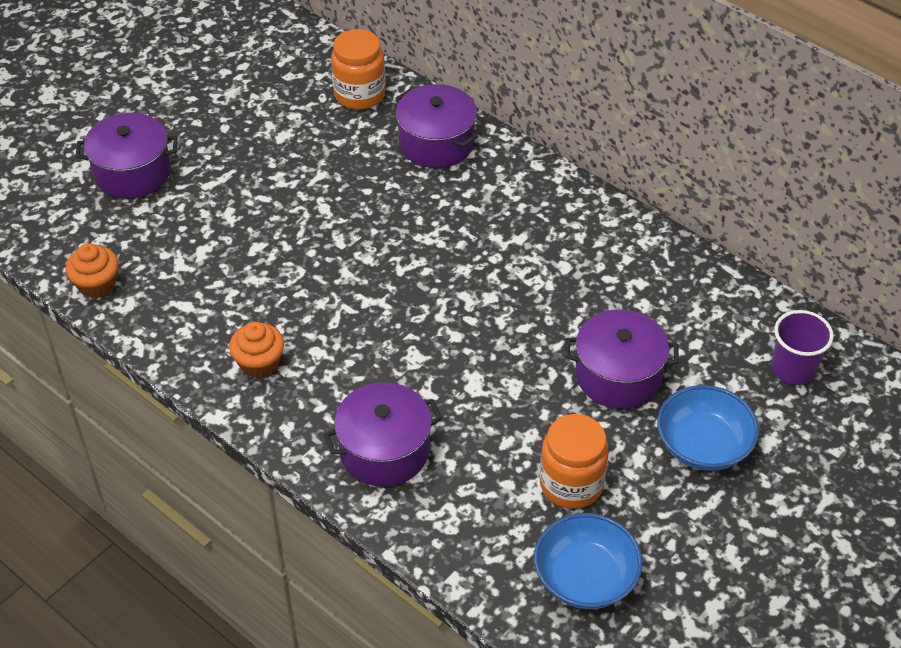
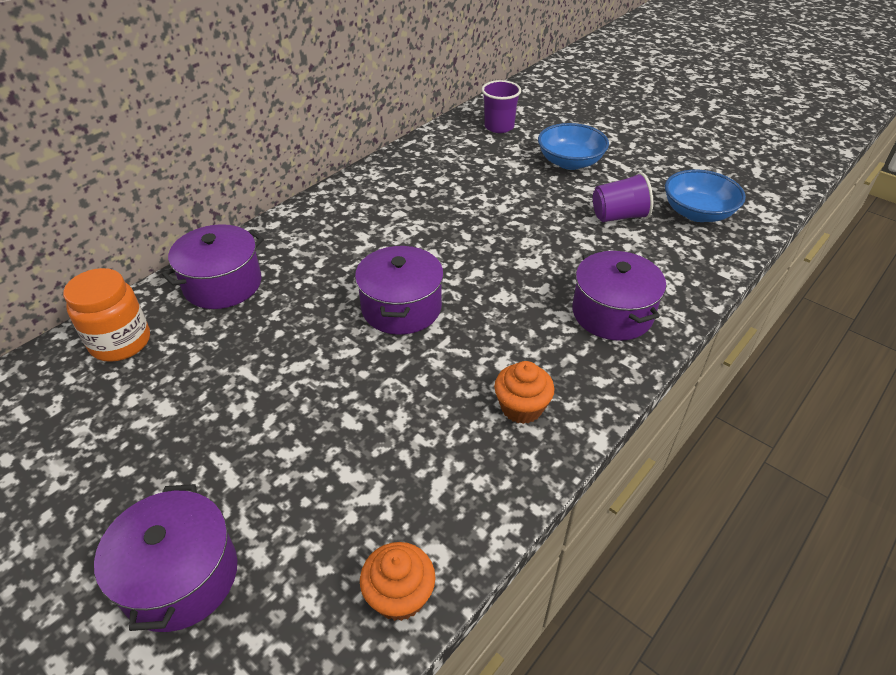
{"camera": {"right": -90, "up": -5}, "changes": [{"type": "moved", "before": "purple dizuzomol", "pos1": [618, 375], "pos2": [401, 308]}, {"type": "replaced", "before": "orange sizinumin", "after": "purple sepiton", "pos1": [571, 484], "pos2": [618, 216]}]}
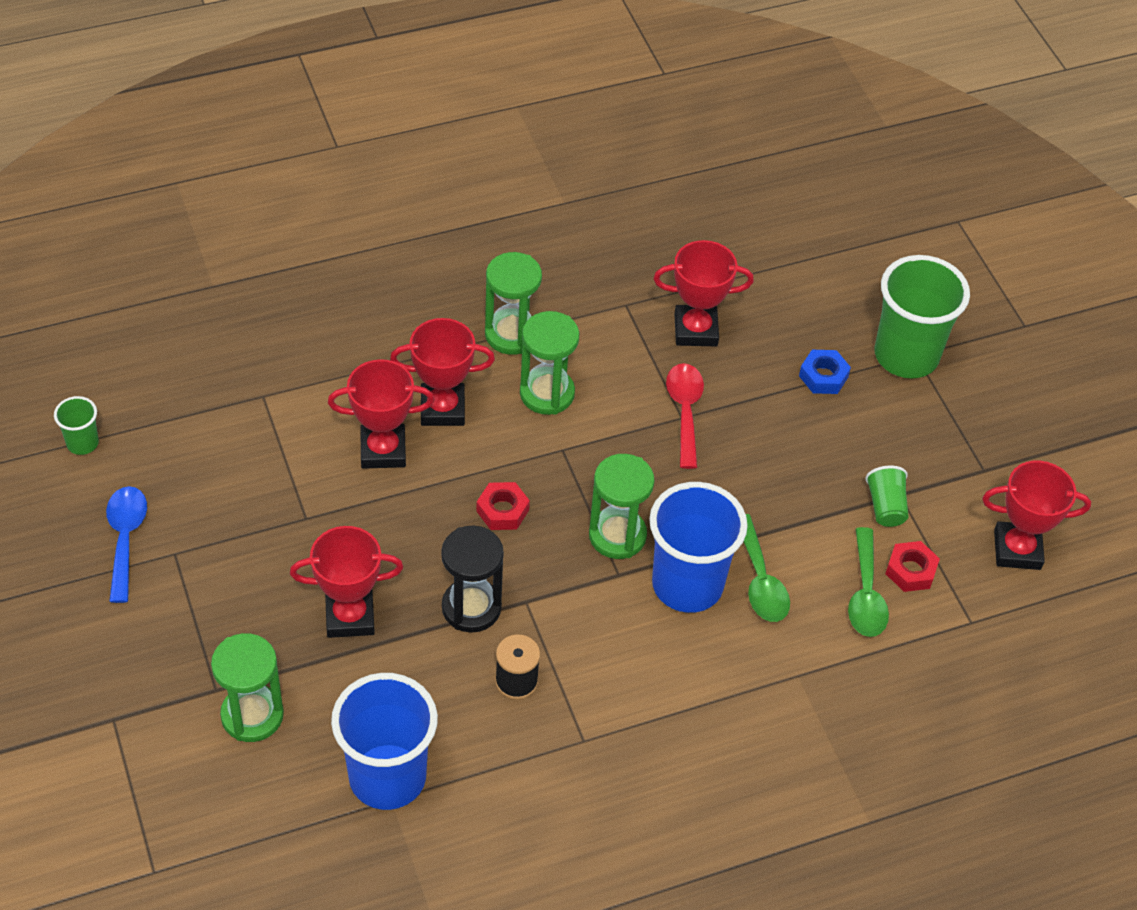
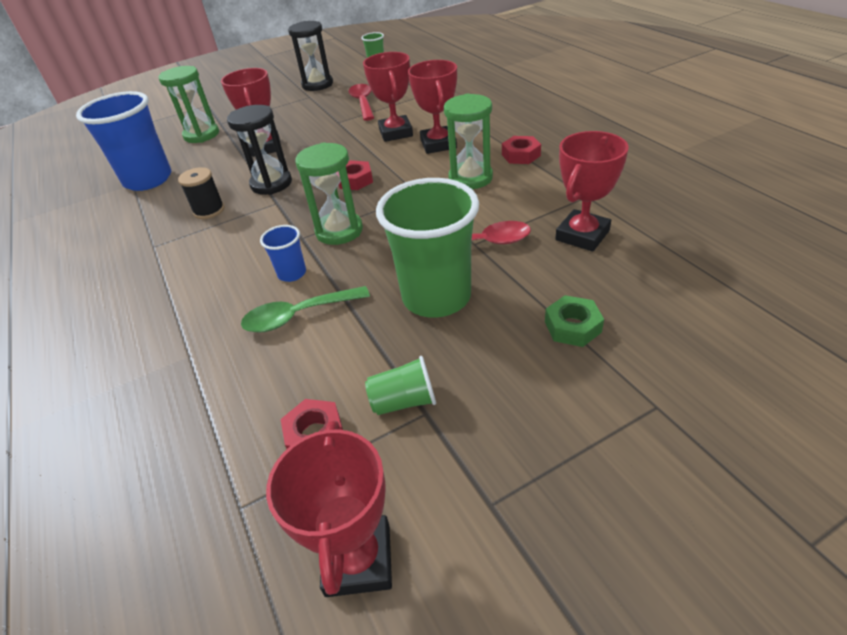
{"camera": {"right": 90, "up": -10}, "changes": [{"type": "resized", "before": "blue sepiton", "pos1": [687, 585], "pos2": [292, 273], "scale": 0.46}, {"type": "replaced", "before": "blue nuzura", "after": "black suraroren", "pos1": [125, 539], "pos2": [317, 85]}, {"type": "added", "after": "red nuzura", "pos2": [363, 103]}, {"type": "moved", "before": "green sepiton", "pos1": [906, 356], "pos2": [436, 297]}, {"type": "replaced", "before": "green suraroren", "after": "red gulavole", "pos1": [511, 334], "pos2": [521, 155]}, {"type": "recoloured", "before": "blue gulavole", "after": "green gulavole", "pos1": [823, 376], "pos2": [572, 327]}, {"type": "turned", "before": "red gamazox", "pos1": [695, 330], "pos2": [582, 235], "turn": 45}, {"type": "removed", "before": "green nuzura", "pos1": [865, 594]}]}
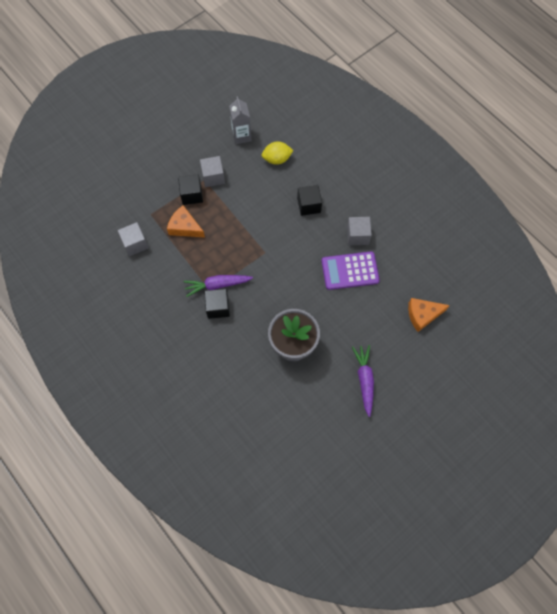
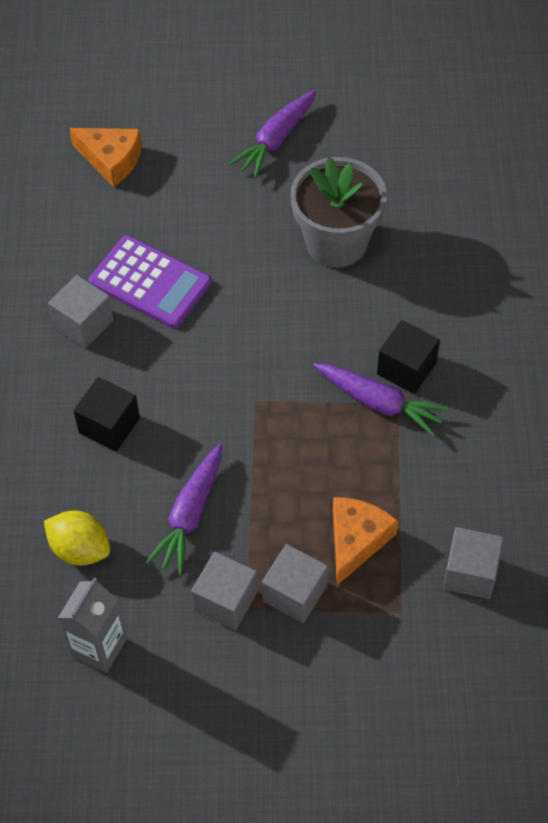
{"camera": {"right": -140, "up": -10}, "changes": [{"type": "added", "after": "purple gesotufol", "pos2": [190, 514]}, {"type": "recoloured", "before": "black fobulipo", "after": "grey fobulipo", "pos1": [192, 195], "pos2": [294, 593]}, {"type": "turned", "before": "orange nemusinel", "pos1": [185, 227], "pos2": [356, 540], "turn": -135}]}
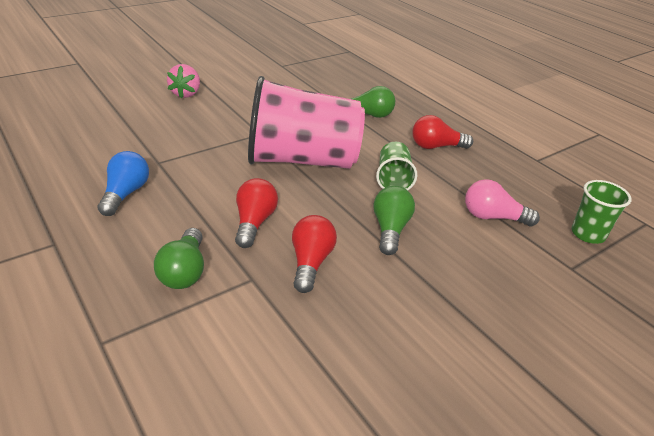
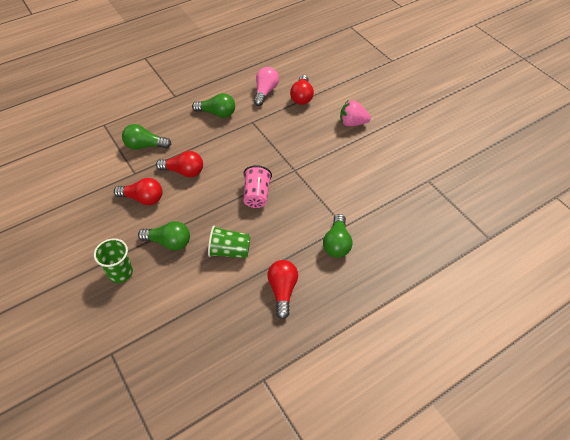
{"camera": {"right": 95, "up": 15}, "changes": [{"type": "moved", "before": "green sepiton", "pos1": [588, 234], "pos2": [120, 273]}, {"type": "recoloured", "before": "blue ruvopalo", "after": "green ruvopalo", "pos1": [126, 194], "pos2": [217, 113]}, {"type": "resized", "before": "pink sepiton", "pos1": [302, 160], "pos2": [257, 195], "scale": 0.45}, {"type": "moved", "before": "pink ruvopalo", "pos1": [493, 217], "pos2": [265, 92]}, {"type": "added", "after": "red ruvopalo", "pos2": [302, 97]}]}
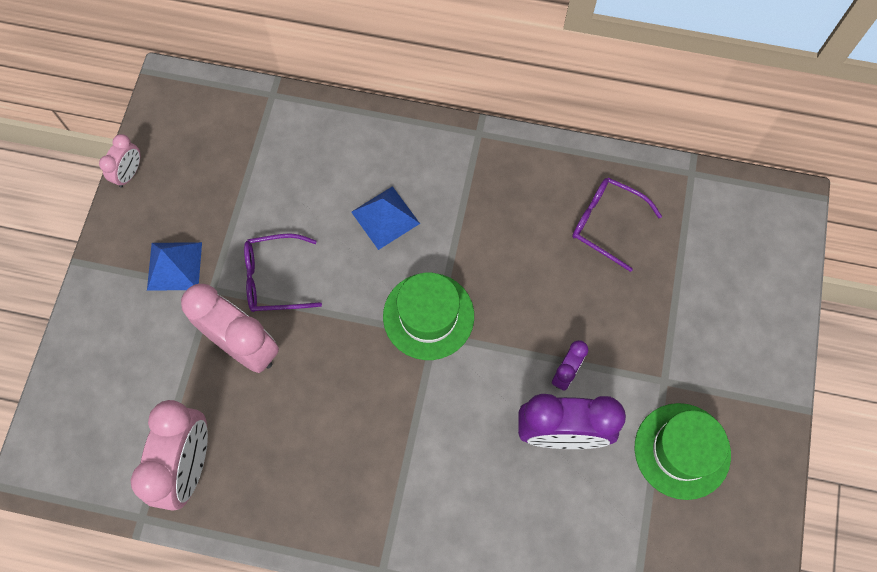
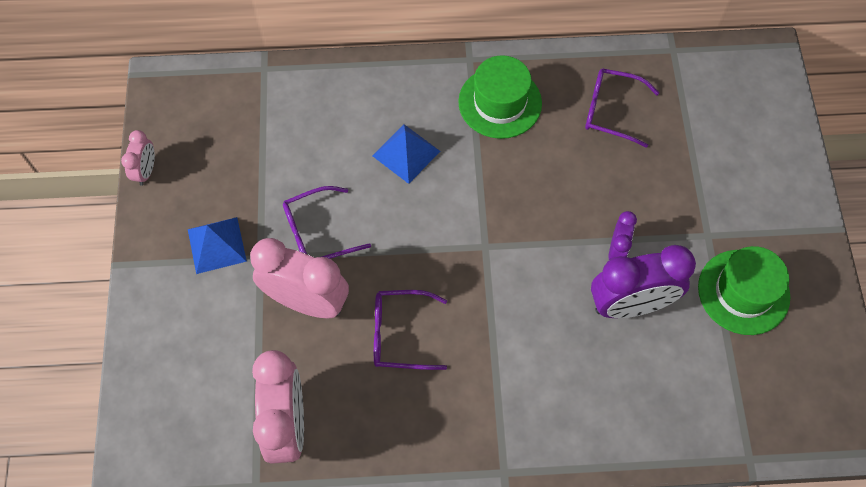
{"camera": {"right": -15, "up": -5}, "changes": [{"type": "added", "after": "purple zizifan", "pos2": [400, 334]}, {"type": "moved", "before": "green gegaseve", "pos1": [428, 316], "pos2": [500, 102]}]}
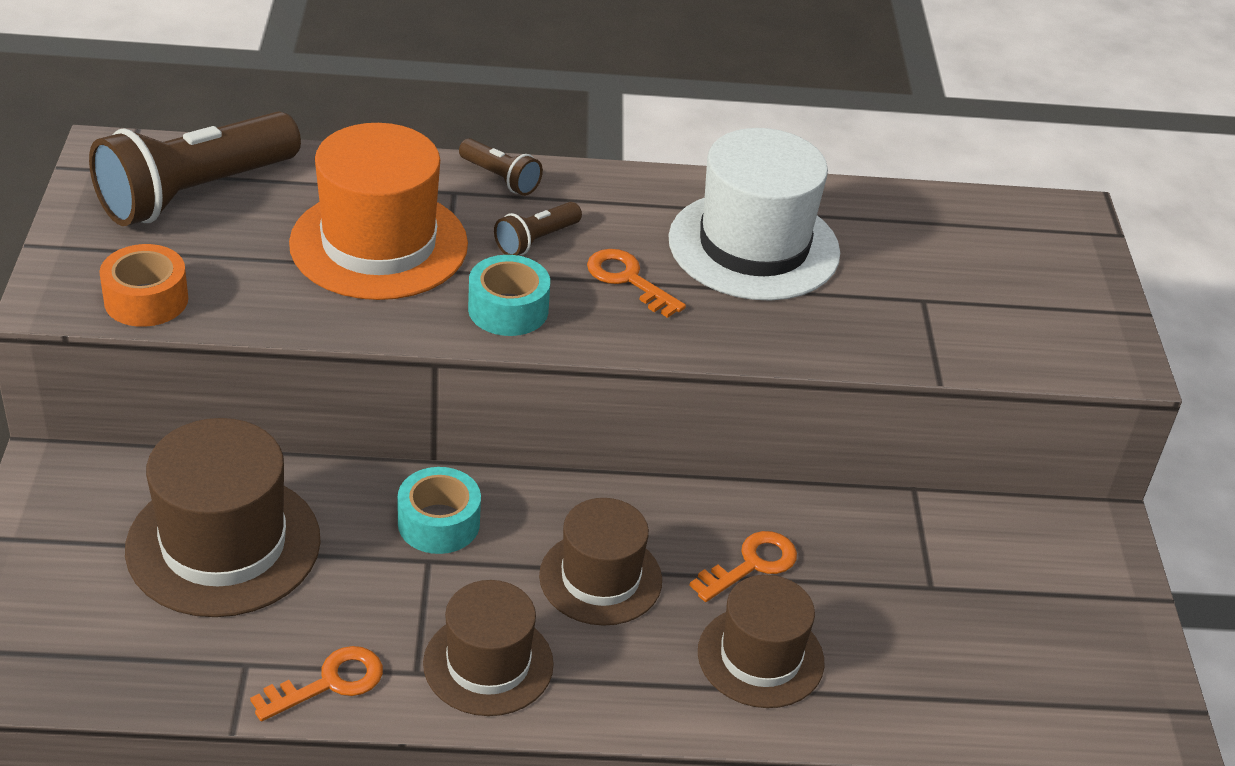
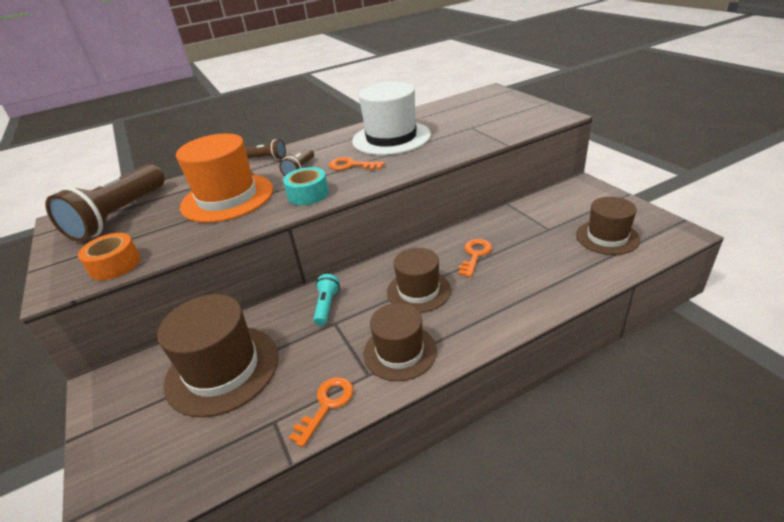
{"camera": {"right": -20, "up": -5}, "changes": [{"type": "replaced", "before": "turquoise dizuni", "after": "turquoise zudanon", "pos1": [438, 523], "pos2": [327, 306]}, {"type": "moved", "before": "brown gegaseve", "pos1": [760, 657], "pos2": [607, 237]}]}
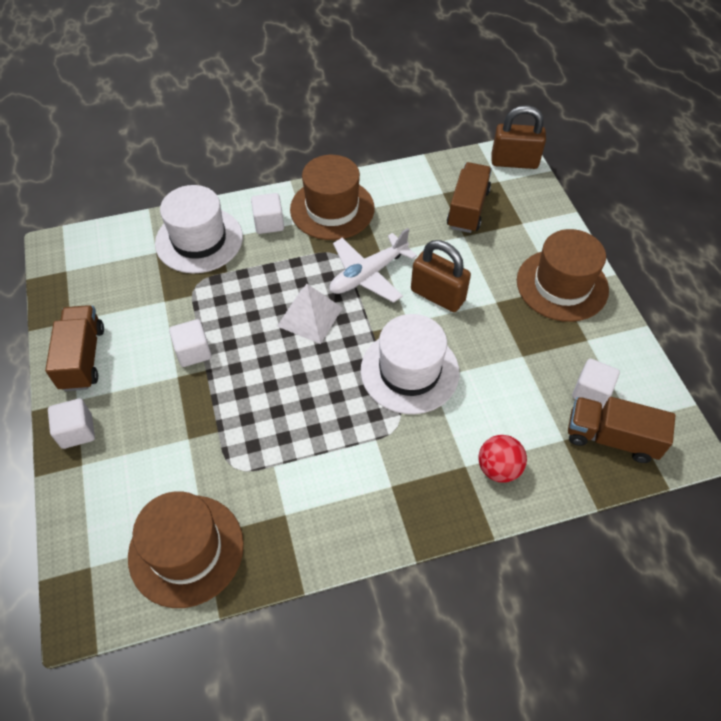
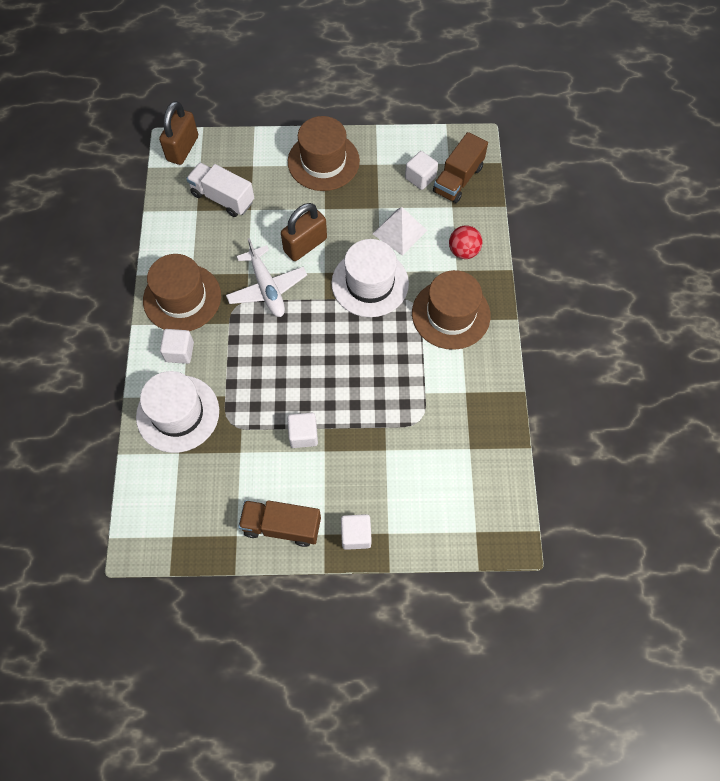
{"camera": {"right": -75, "up": 10}, "changes": [{"type": "recoloured", "before": "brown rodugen", "after": "white rodugen", "pos1": [467, 209], "pos2": [223, 198]}, {"type": "moved", "before": "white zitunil", "pos1": [310, 316], "pos2": [399, 232]}, {"type": "moved", "before": "brown gegaseve", "pos1": [186, 550], "pos2": [451, 314]}]}
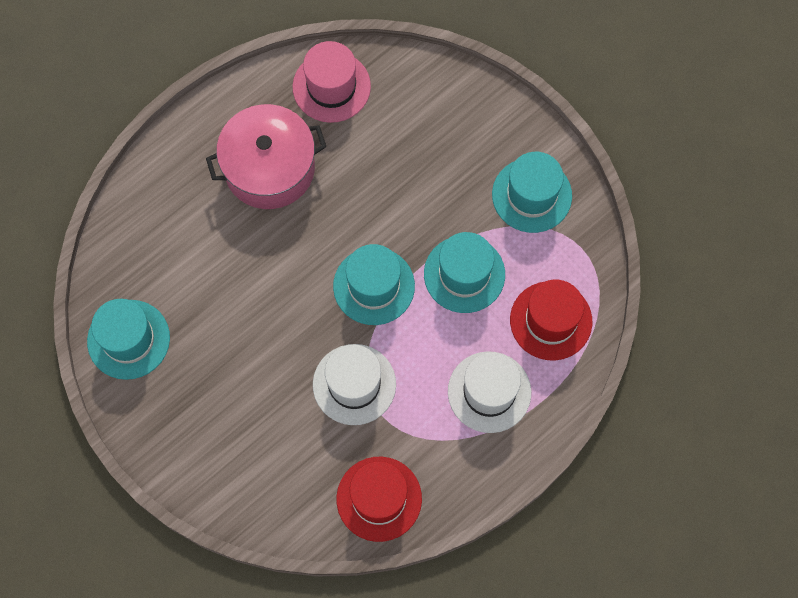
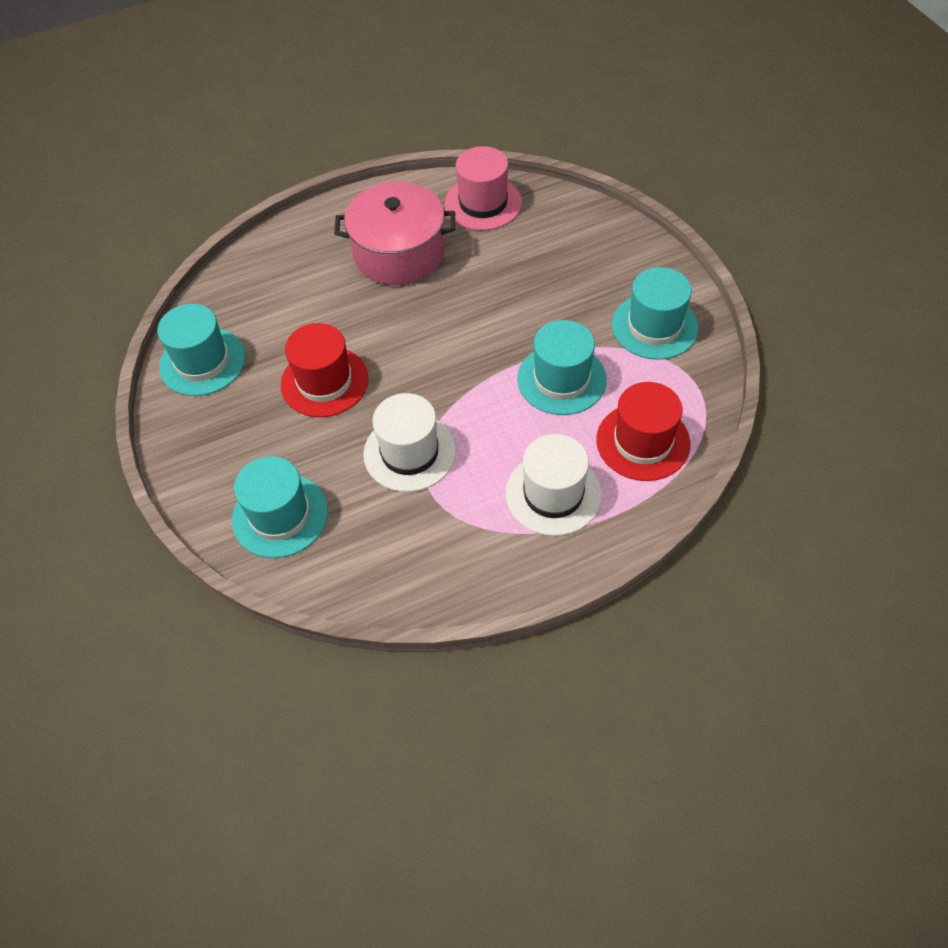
{"camera": {"right": 20, "up": -15}, "changes": [{"type": "moved", "before": "turquoise gegaseve", "pos1": [374, 286], "pos2": [280, 515]}, {"type": "moved", "before": "red gegaseve", "pos1": [379, 499], "pos2": [324, 381]}]}
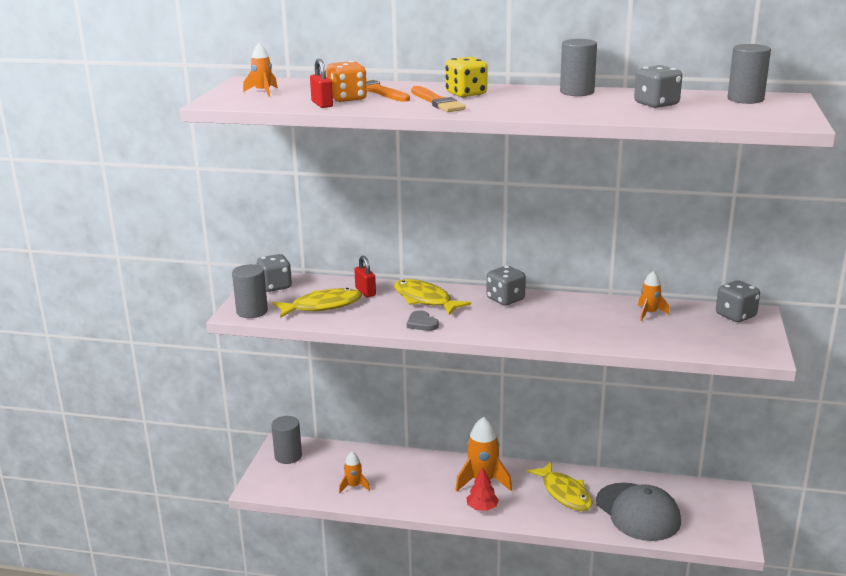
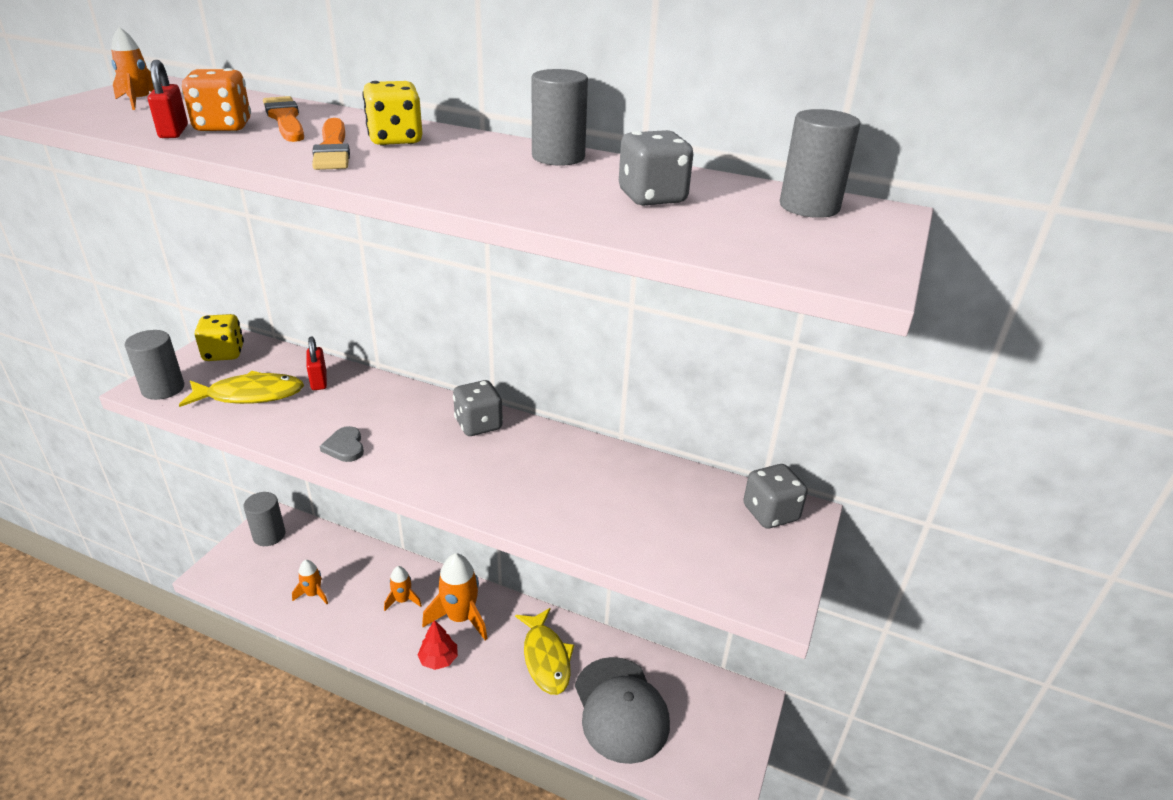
{"camera": {"right": 10, "up": 10}, "changes": [{"type": "recoloured", "before": "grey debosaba", "after": "yellow debosaba", "pos1": [275, 286], "pos2": [224, 353]}, {"type": "moved", "before": "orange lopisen", "pos1": [649, 313], "pos2": [403, 600]}, {"type": "removed", "before": "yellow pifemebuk", "pos1": [425, 300]}]}
